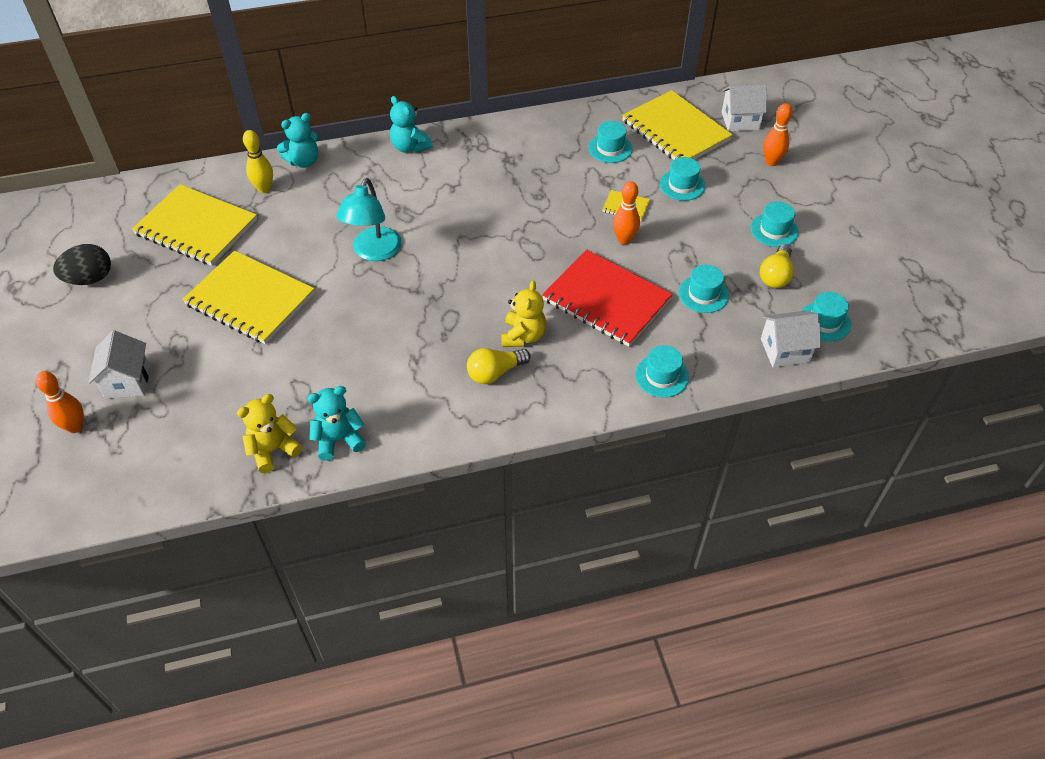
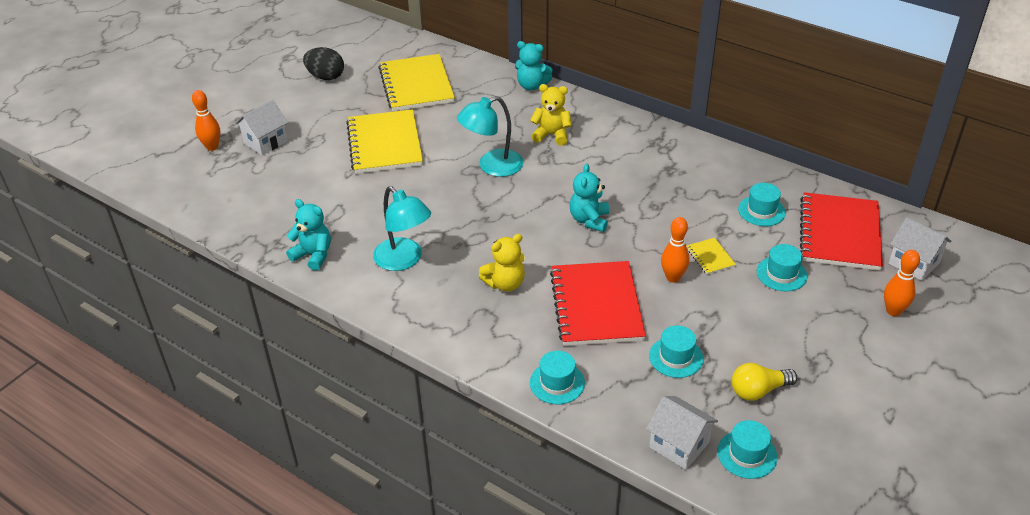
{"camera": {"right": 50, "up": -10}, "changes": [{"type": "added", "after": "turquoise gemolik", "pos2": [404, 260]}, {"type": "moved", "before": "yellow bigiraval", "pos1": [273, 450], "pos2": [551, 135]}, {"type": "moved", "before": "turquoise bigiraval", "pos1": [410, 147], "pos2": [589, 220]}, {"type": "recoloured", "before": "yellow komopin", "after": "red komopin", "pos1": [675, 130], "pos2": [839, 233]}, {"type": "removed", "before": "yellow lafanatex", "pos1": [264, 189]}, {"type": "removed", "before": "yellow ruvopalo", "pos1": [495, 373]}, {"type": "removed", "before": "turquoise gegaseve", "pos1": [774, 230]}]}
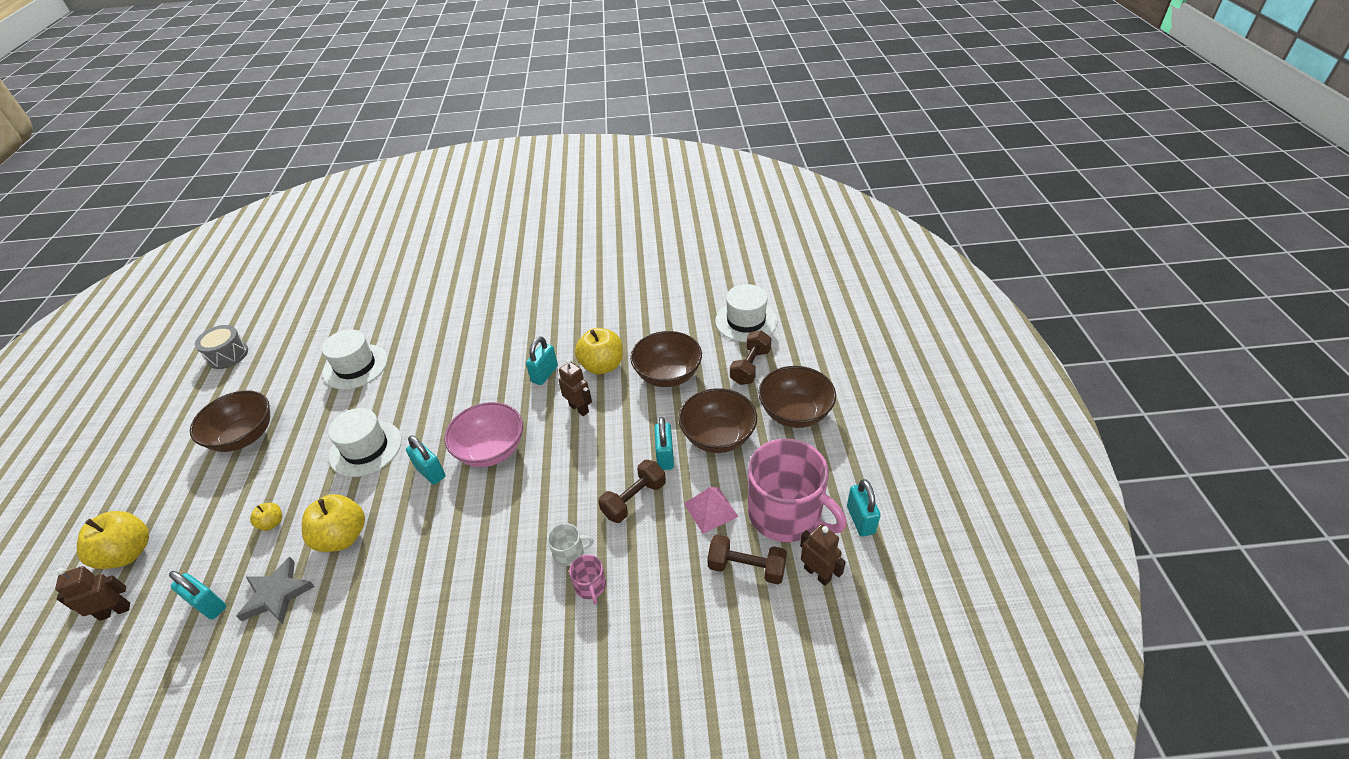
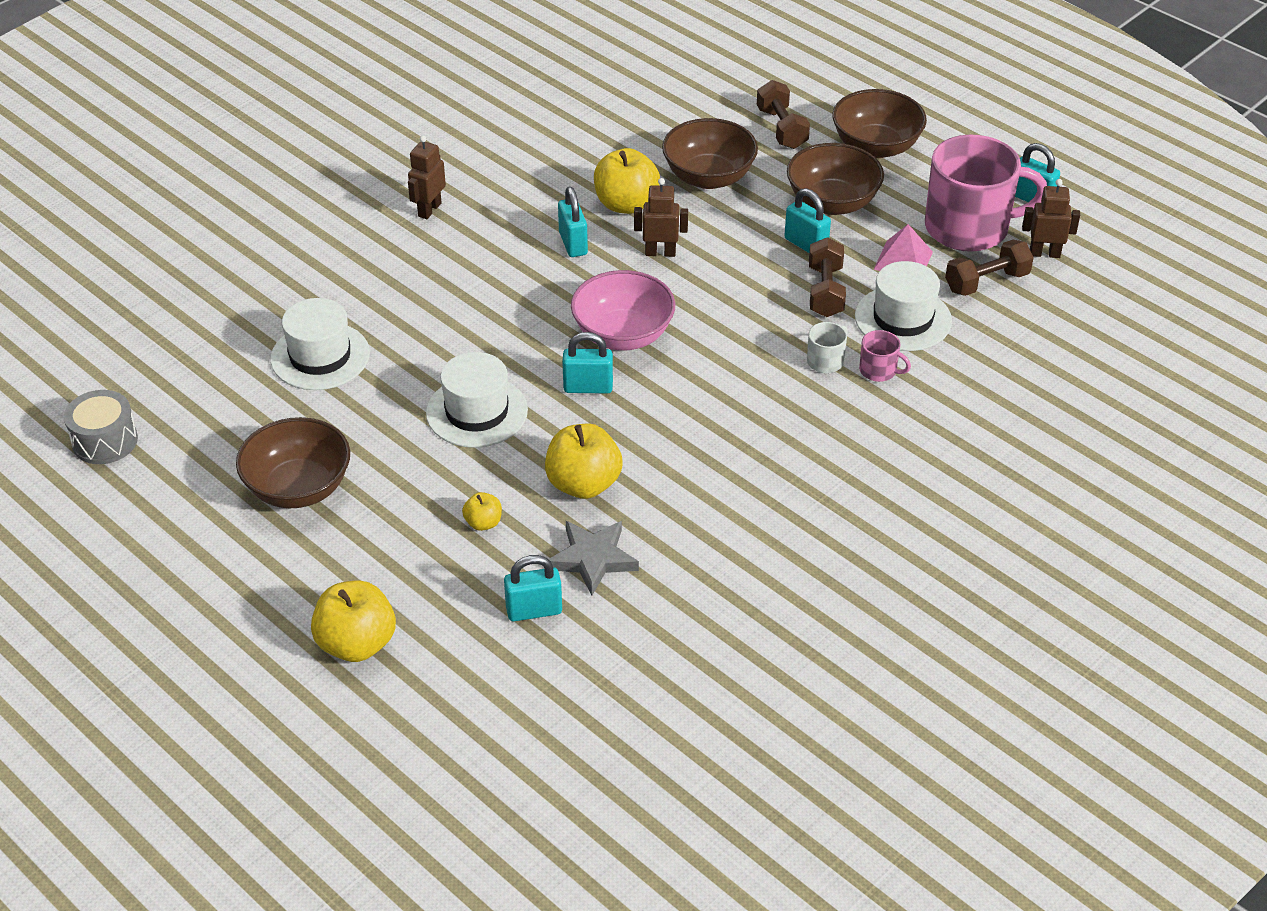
{"camera": {"right": -45, "up": 0}, "changes": [{"type": "moved", "before": "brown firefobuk", "pos1": [115, 611], "pos2": [429, 210]}, {"type": "moved", "before": "white gegaseve", "pos1": [746, 321], "pos2": [903, 318]}]}
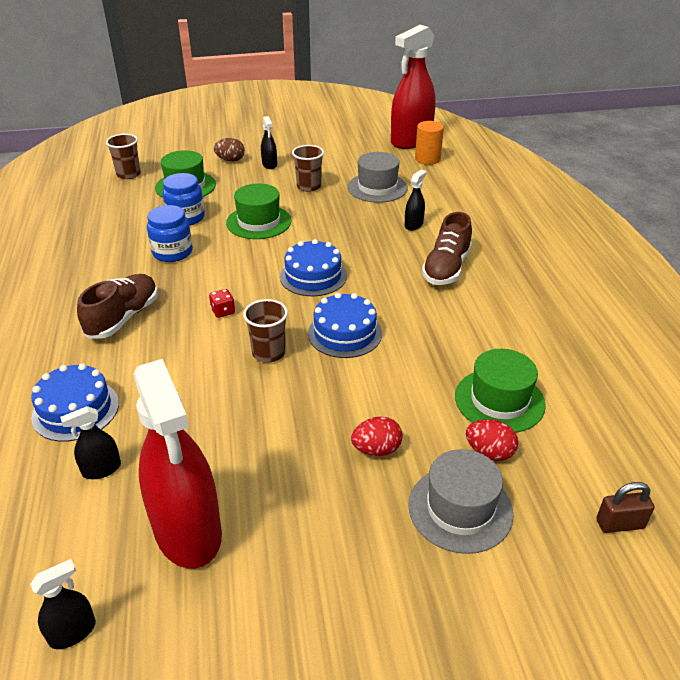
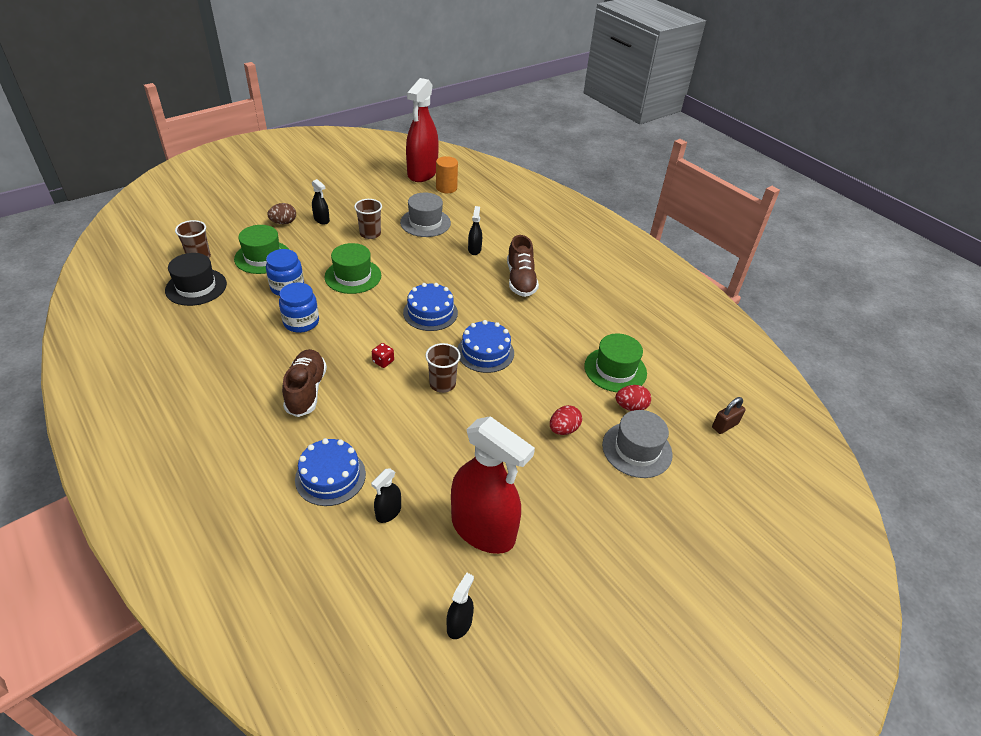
{"camera": {"right": -30, "up": 5}, "changes": [{"type": "added", "after": "black gegaseve", "pos2": [196, 287]}]}
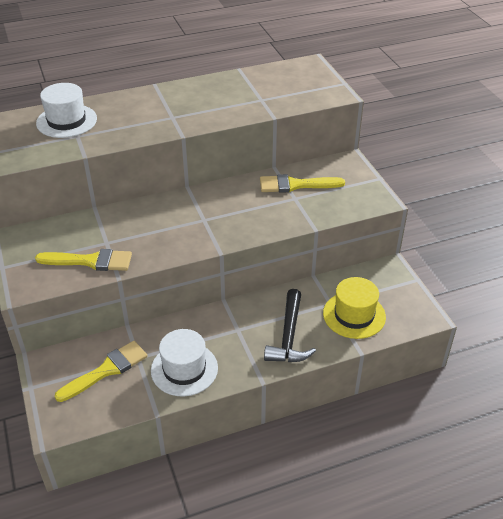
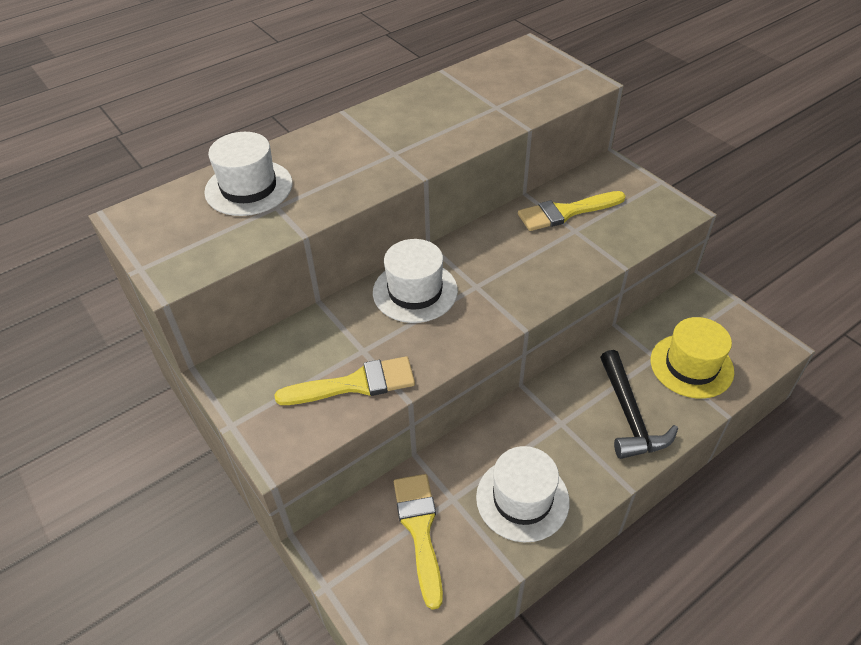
{"camera": {"right": -15, "up": 5}, "changes": [{"type": "added", "after": "white gegaseve", "pos2": [415, 291]}, {"type": "turned", "before": "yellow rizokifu", "pos1": [106, 370], "pos2": [420, 530], "turn": -45}]}
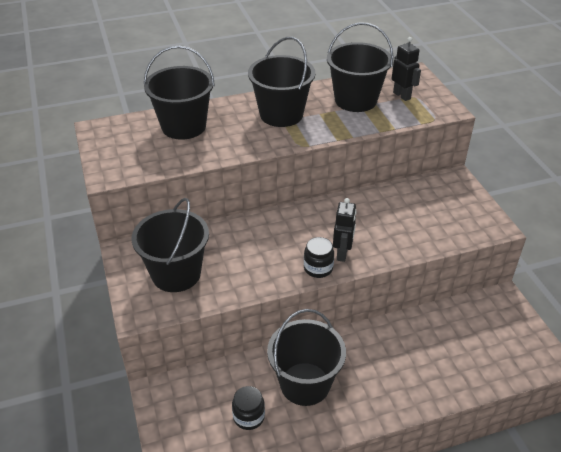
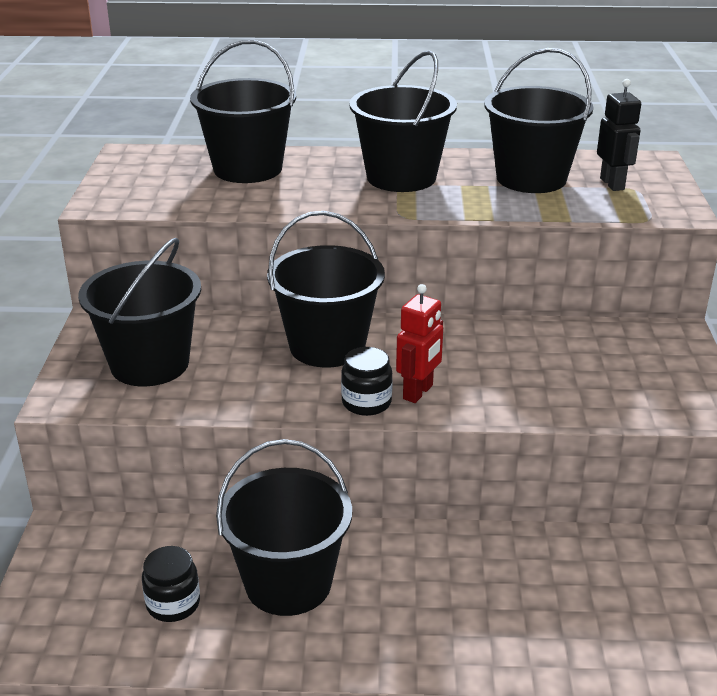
{"camera": {"right": 20, "up": -10}, "changes": [{"type": "added", "after": "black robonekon", "pos2": [327, 346]}, {"type": "recoloured", "before": "black firefobuk", "after": "red firefobuk", "pos1": [342, 253], "pos2": [418, 392]}]}
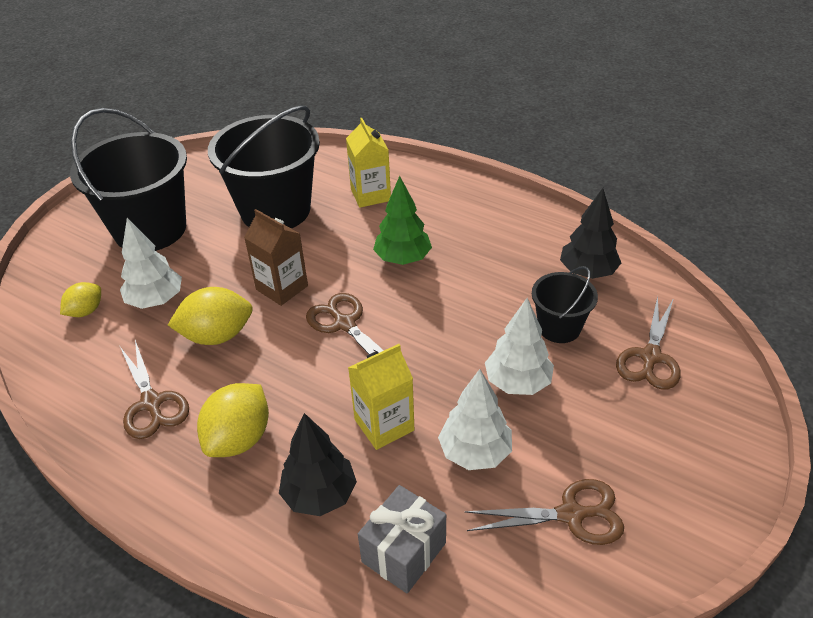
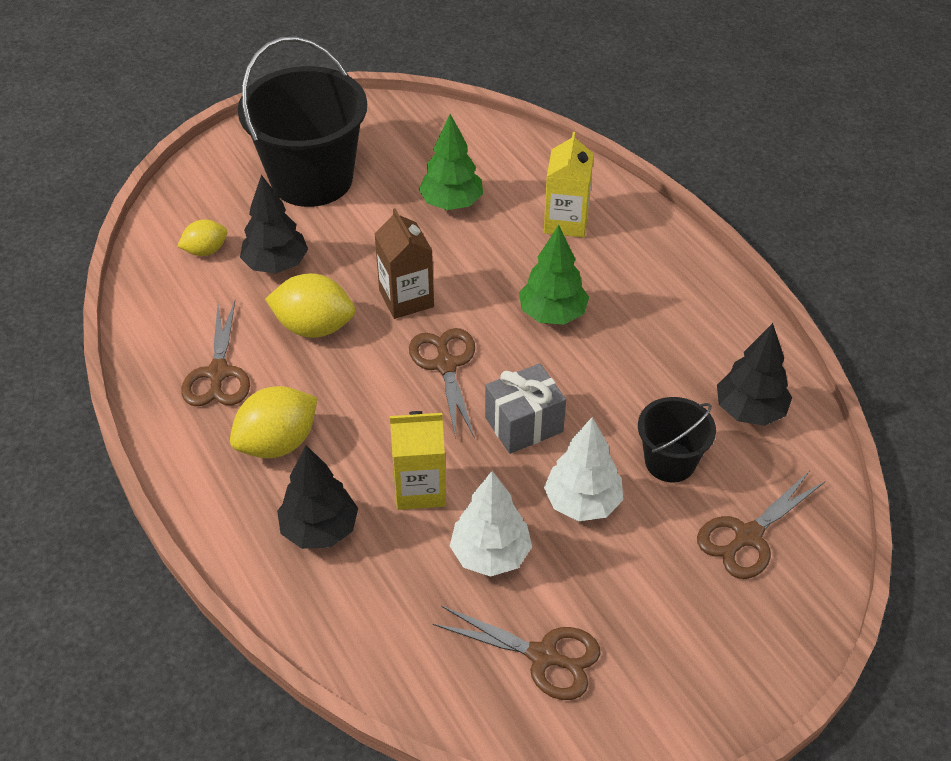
{"camera": {"right": 25, "up": 5}, "changes": [{"type": "recoloured", "before": "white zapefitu", "after": "black zapefitu", "pos1": [156, 300], "pos2": [276, 264]}, {"type": "replaced", "before": "black robonekon", "after": "green zapefitu", "pos1": [275, 210], "pos2": [451, 203]}, {"type": "moved", "before": "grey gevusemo", "pos1": [404, 552], "pos2": [524, 424]}]}
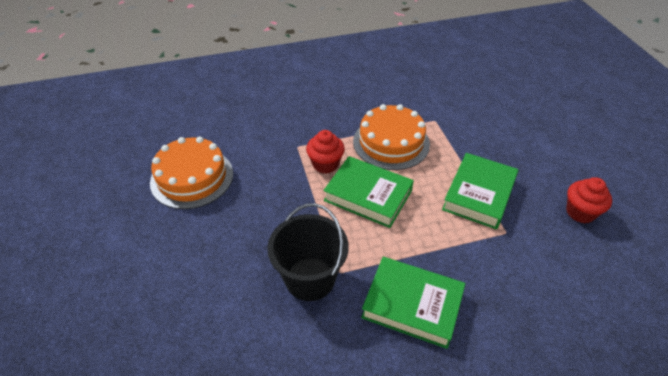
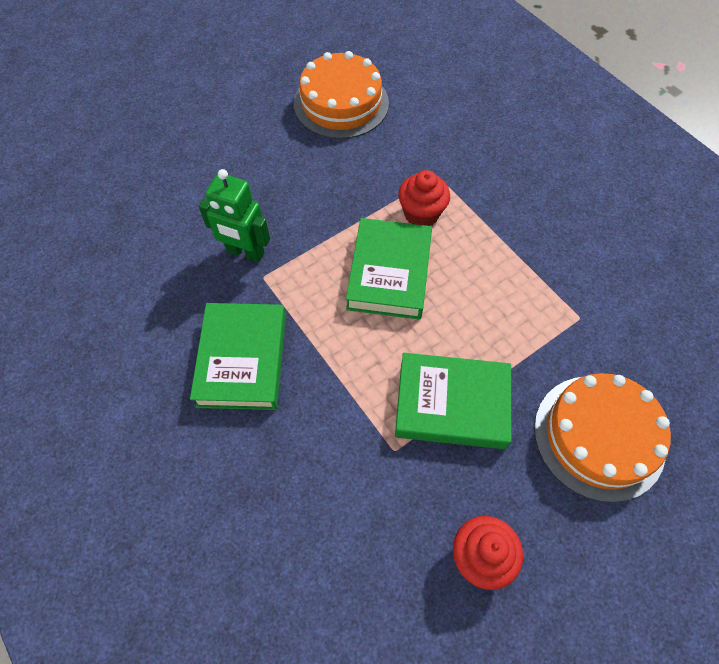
{"camera": {"right": 70, "up": 15}, "changes": [{"type": "replaced", "before": "black robonekon", "after": "green firefobuk", "pos1": [310, 279], "pos2": [245, 253]}, {"type": "moved", "before": "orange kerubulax", "pos1": [391, 142], "pos2": [599, 436]}]}
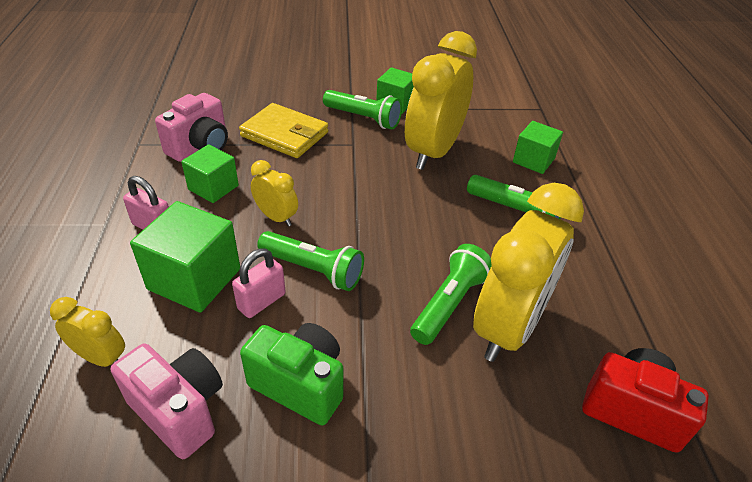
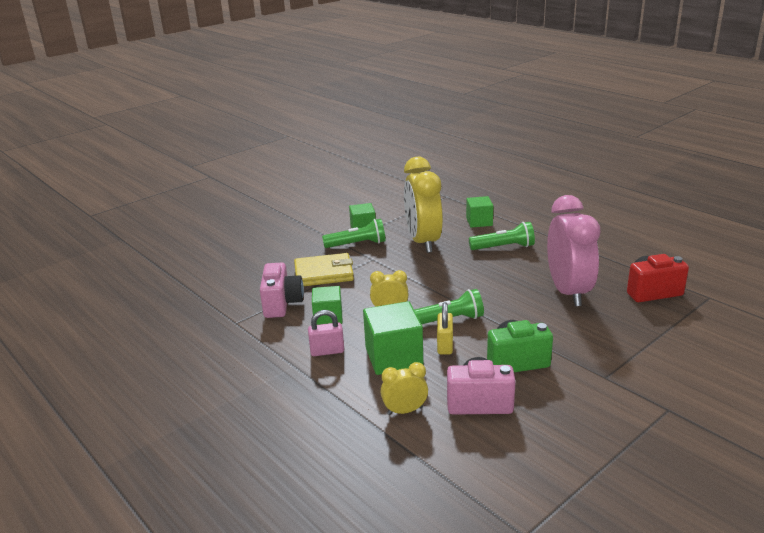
{"camera": {"right": -35, "up": -15}, "changes": [{"type": "recoloured", "before": "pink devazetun", "after": "yellow devazetun", "pos1": [261, 301], "pos2": [445, 345]}, {"type": "recoloured", "before": "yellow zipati", "after": "pink zipati", "pos1": [509, 327], "pos2": [568, 292]}, {"type": "removed", "before": "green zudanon", "pos1": [449, 304]}]}
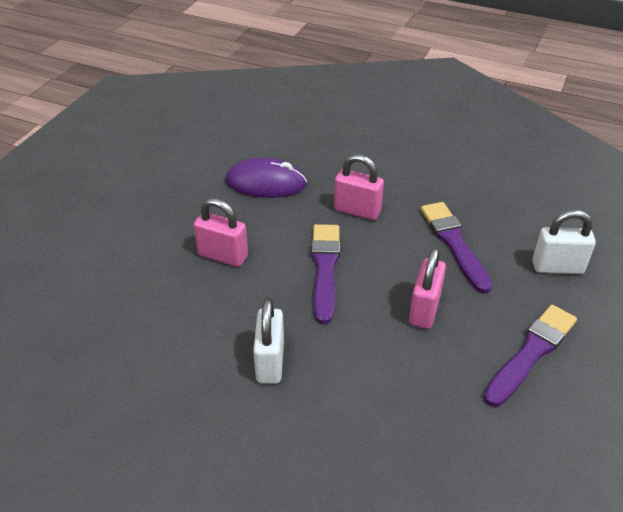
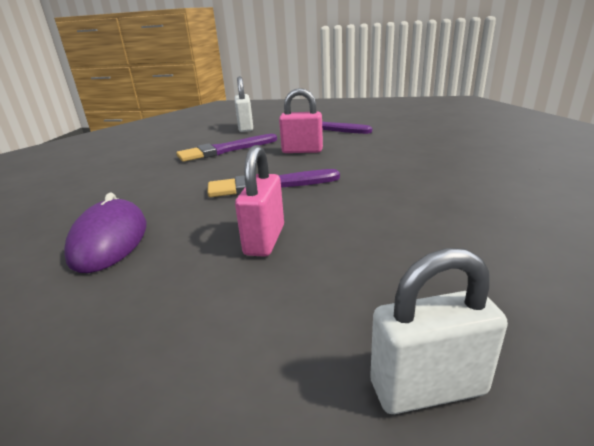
{"camera": {"right": -100, "up": -15}, "changes": [{"type": "moved", "before": "white devazetun", "pos1": [270, 362], "pos2": [427, 388]}, {"type": "removed", "before": "pink devazetun", "pos1": [357, 211]}]}
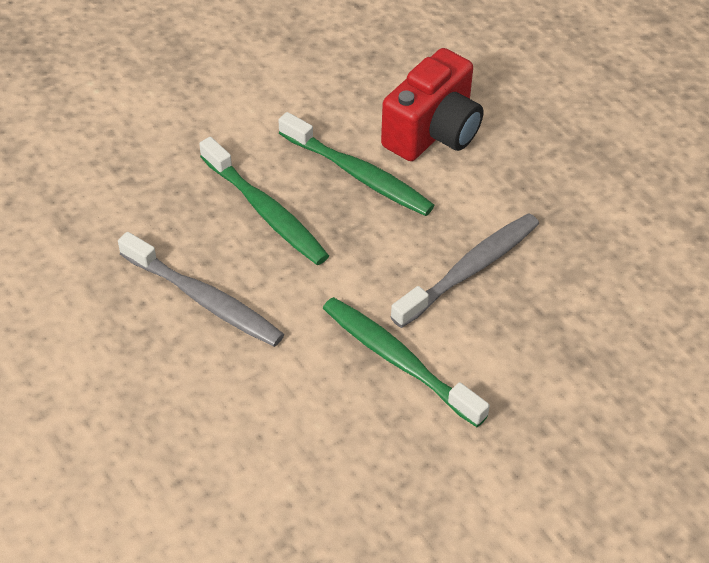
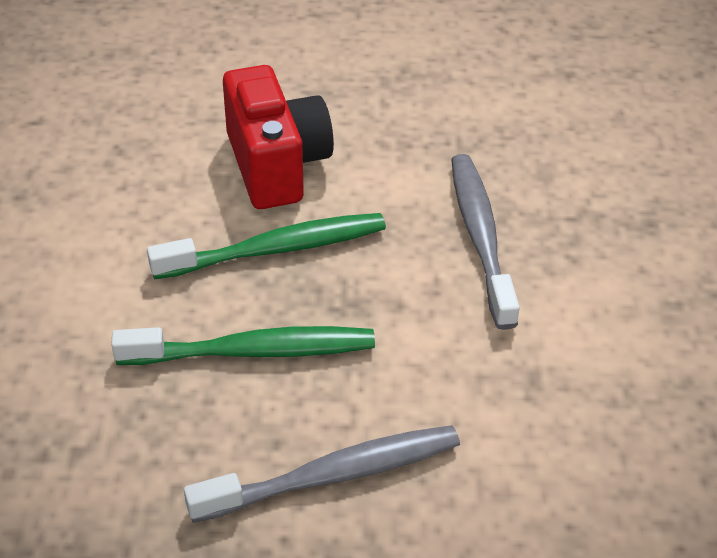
{"camera": {"right": -55, "up": -5}, "changes": [{"type": "removed", "before": "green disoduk", "pos1": [398, 360]}]}
